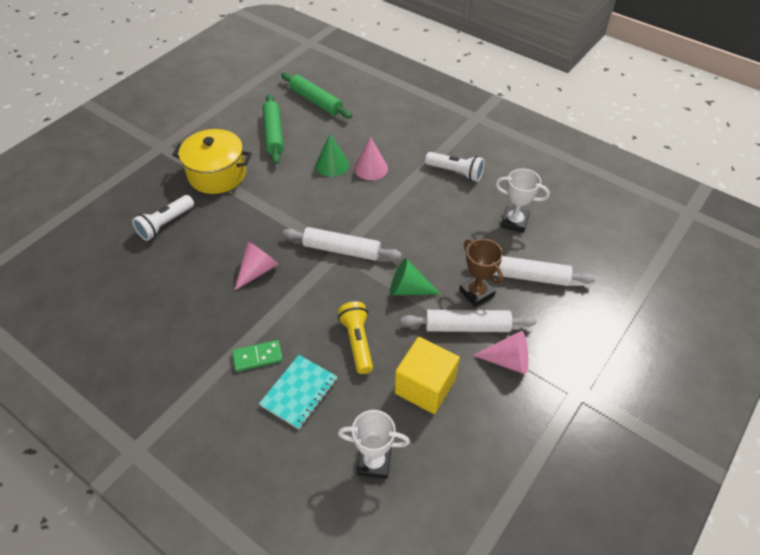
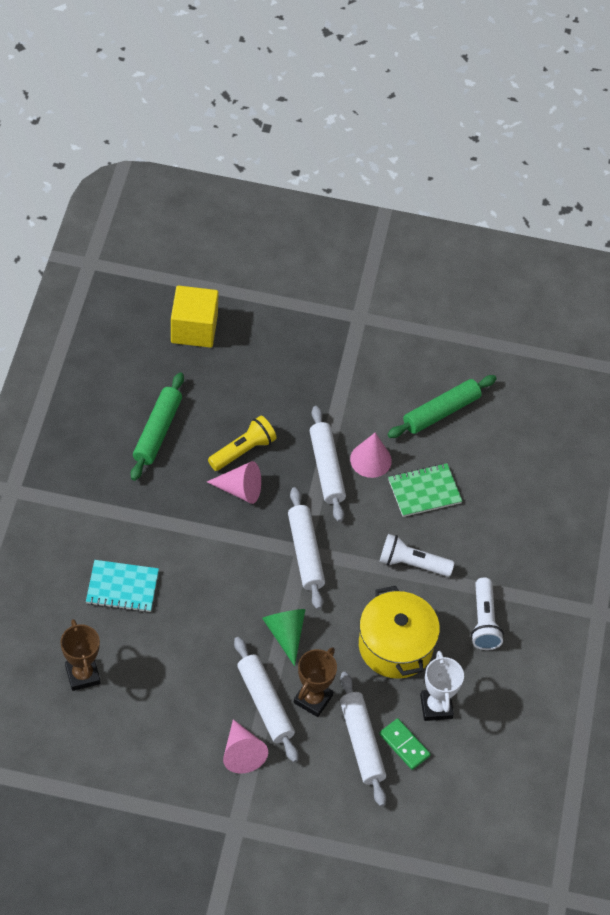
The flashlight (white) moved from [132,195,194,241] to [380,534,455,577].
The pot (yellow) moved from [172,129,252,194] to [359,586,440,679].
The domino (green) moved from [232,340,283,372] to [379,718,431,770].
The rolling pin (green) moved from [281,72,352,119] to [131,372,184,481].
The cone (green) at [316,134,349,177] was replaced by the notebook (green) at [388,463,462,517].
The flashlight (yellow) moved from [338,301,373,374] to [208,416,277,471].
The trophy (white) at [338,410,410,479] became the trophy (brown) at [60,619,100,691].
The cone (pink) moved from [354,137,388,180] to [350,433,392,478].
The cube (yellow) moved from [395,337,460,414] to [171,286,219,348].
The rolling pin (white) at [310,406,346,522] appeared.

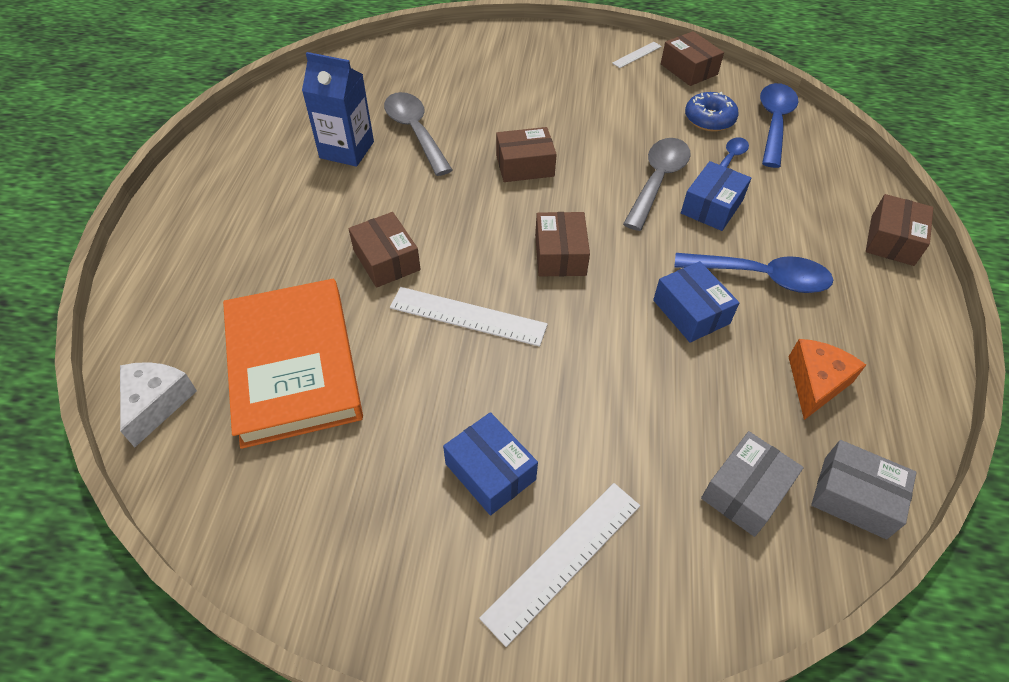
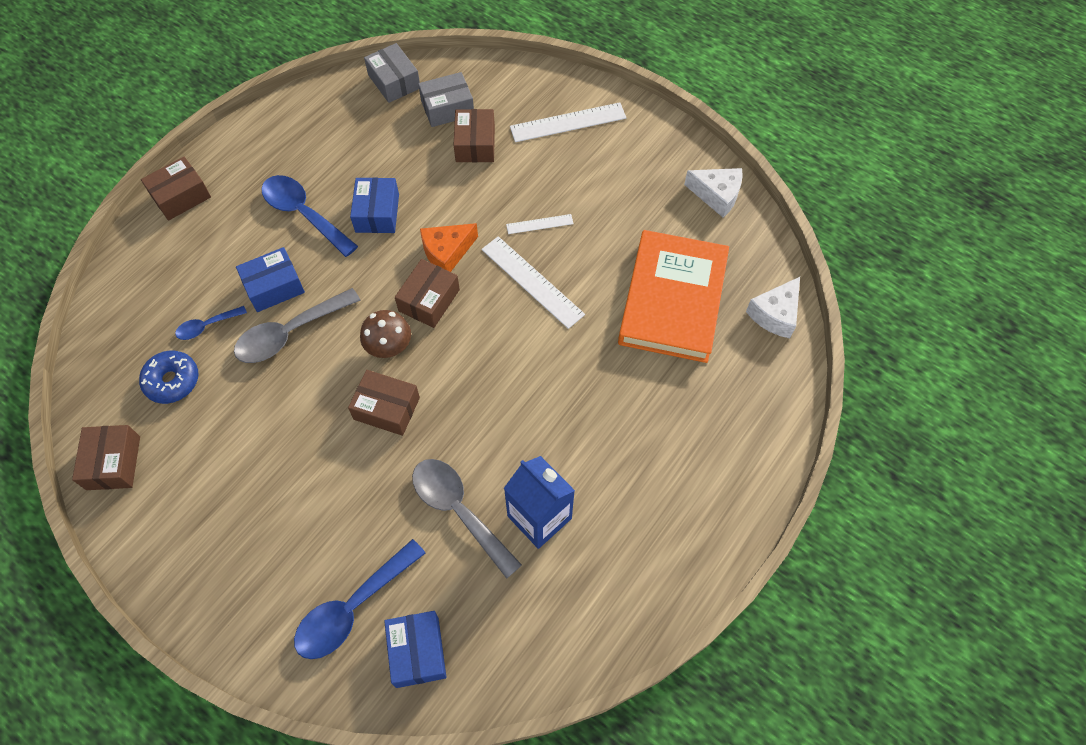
The box (brown) moved from [348,212,421,288] to [454,109,495,162].
The spoon (grey) at [384,92,452,176] turned 135 degrees clockwise.
The box (blue) moved from [443,412,538,515] to [384,611,446,688].
The ruler (white) moved from [612,42,662,68] to [506,214,574,234].
The spoon (blue) moved from [760,83,798,168] to [294,539,426,659].
The cheese (orange) moved from [789,339,866,420] to [420,223,478,272].
The mushroom (brown) at [360,310,411,358] appeared.
The cheese (white) at [684,168,743,218] appeared.

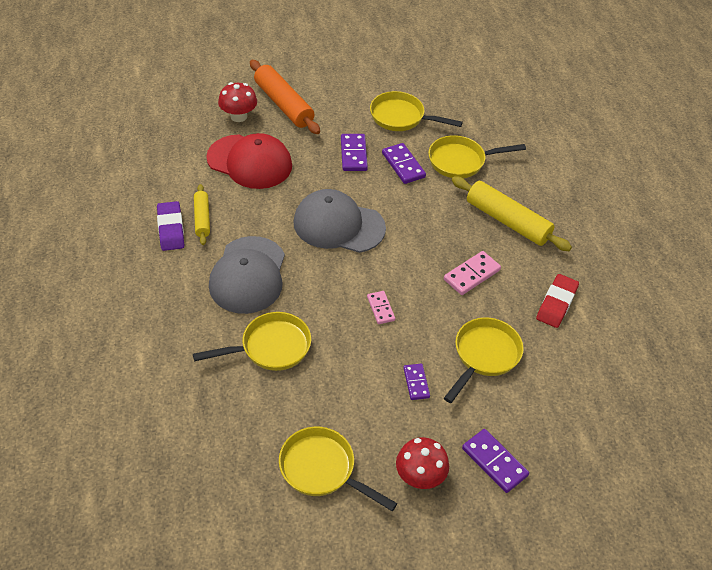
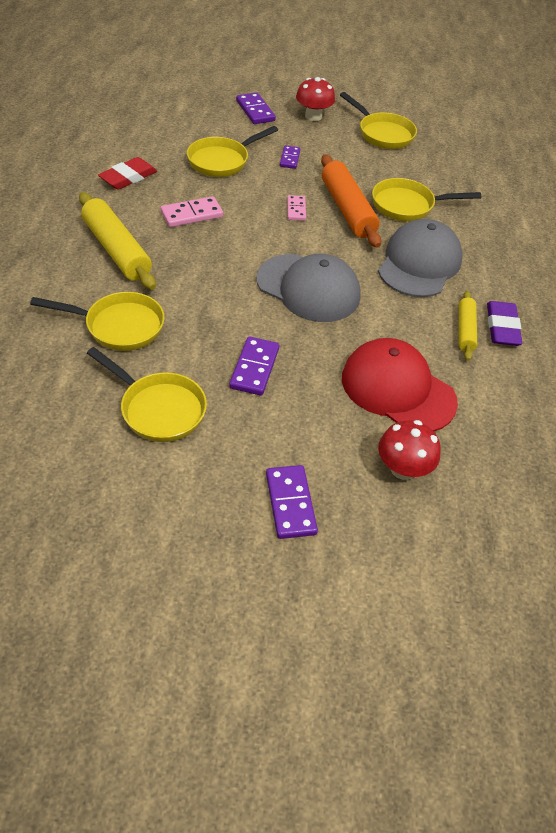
The rolling pin (orange) moved from [250,60,320,134] to [321,155,381,248].
The domino (purple) moved from [382,143,426,184] to [266,465,318,539].

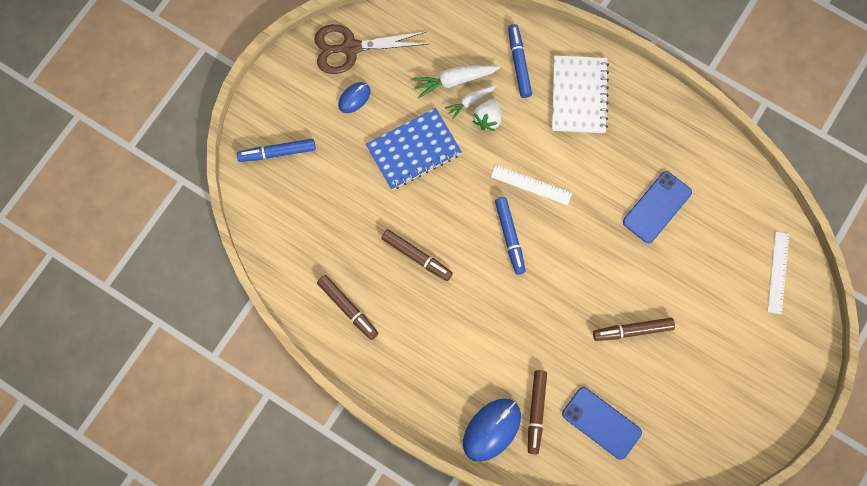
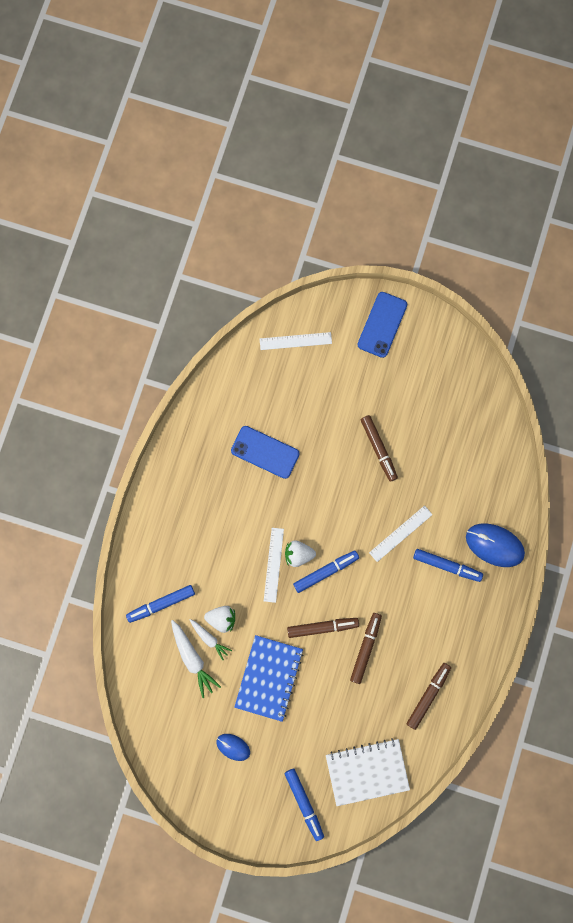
The scissors (brown) at [314,24,428,74] disappeared.
The notebook (blue) at [366,108,462,190] turned 60 degrees clockwise.
The marker (brown) moved from [528,370,547,454] to [287,618,359,638].
The notebook (white) moved from [552,55,609,133] to [326,738,410,806].
The phone (blue) moved from [562,387,642,460] to [358,292,407,358].
The strawberry (white) at [285,540,316,567] appeared.
The ruler (white) at [369,505,433,562] appeared.
The marker (blue) at [413,549,483,582] appeared.

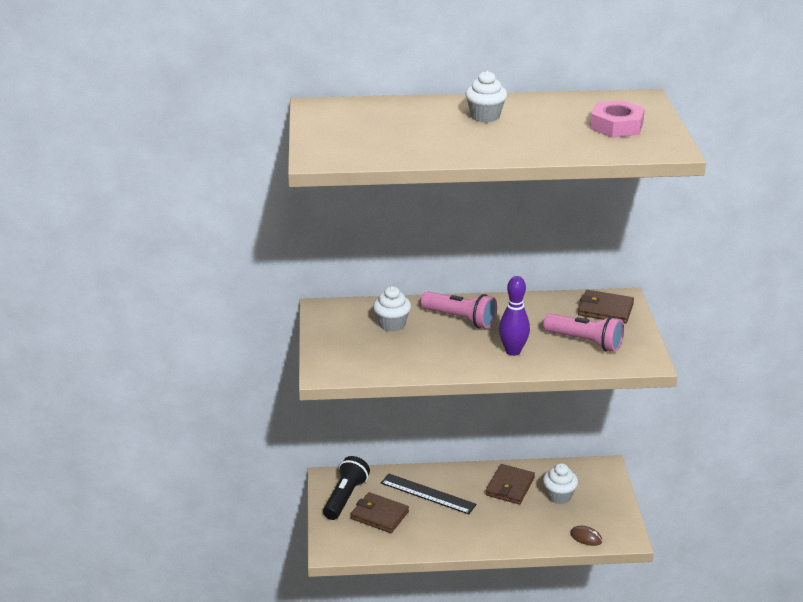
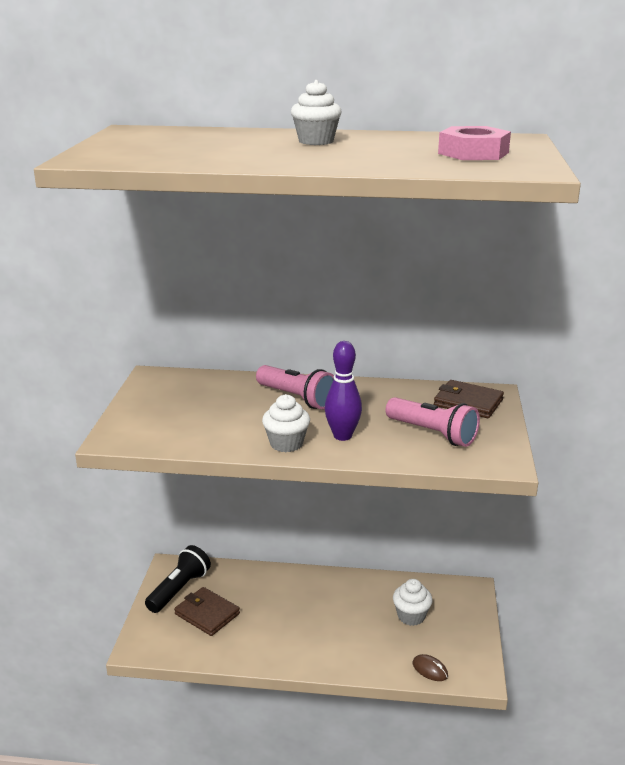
The cupcake (white) moved from [373,286,411,332] to [262,394,310,452].
The ruler (black) at [381,473,477,514] disappeared.
The wallet (brown) at [486,464,535,504] disappeared.

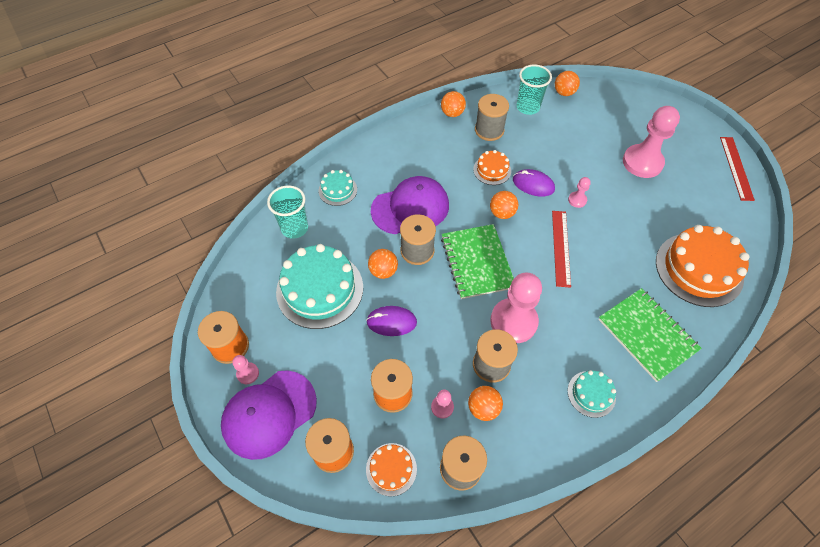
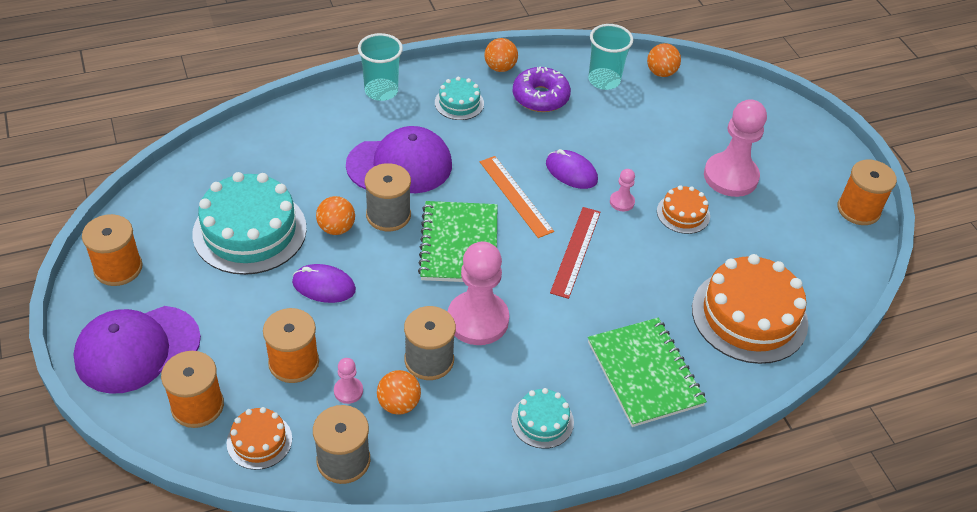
The pawn (pink) at [232,355,259,384] disappeared.
The cup (turquoise) moved from [267,185,308,239] to [358,33,403,101].
The cake (turquoise) moved from [319,170,357,206] to [435,76,484,120].
The cake (orange) moved from [473,150,511,185] to [657,185,710,234].
The spool (grey) at [475,94,509,141] was replaced by the donut (purple) at [512,66,571,112].
The ball (orange) at [490,191,518,219] was replaced by the ruler (orange) at [480,156,554,238].
The ruler (red) at [720,137,755,201] was replaced by the spool (orange) at [838,160,897,225].

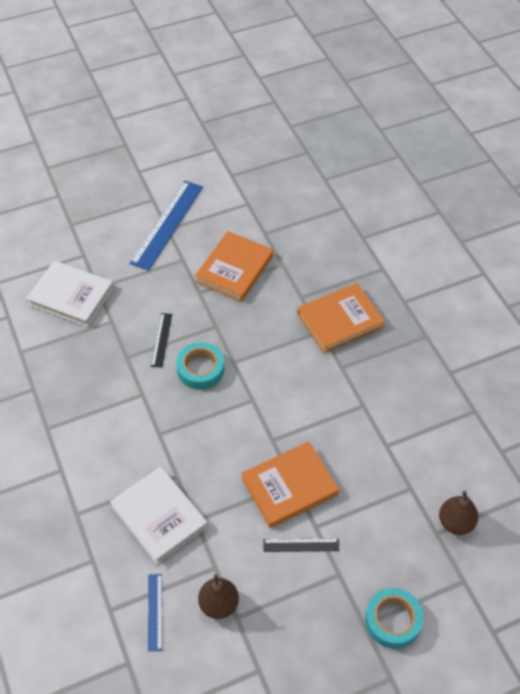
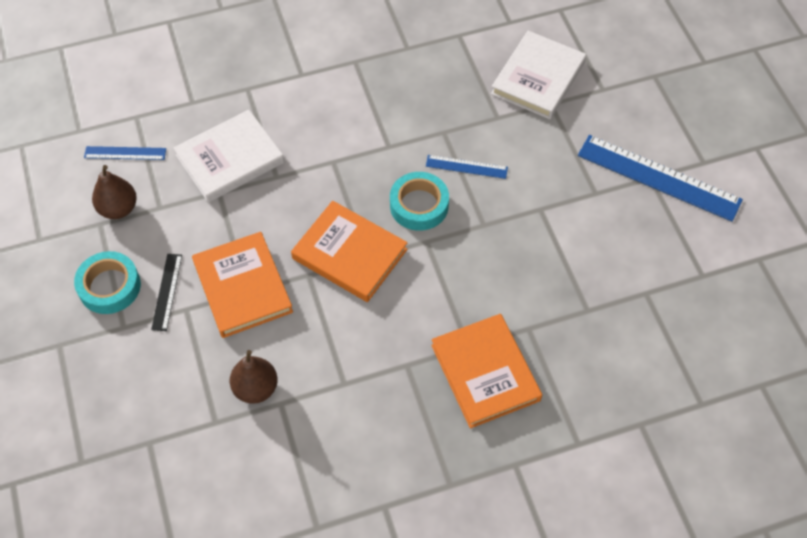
The ruler (black) at [151,313,172,368] became the ruler (blue) at [426,155,508,179].
The book (orange) moved from [195,231,273,302] to [291,201,408,302].
The tape (turquoise) moved from [365,588,423,649] to [74,251,141,314].
The pear (brown) moved from [439,491,478,535] to [230,350,278,404].

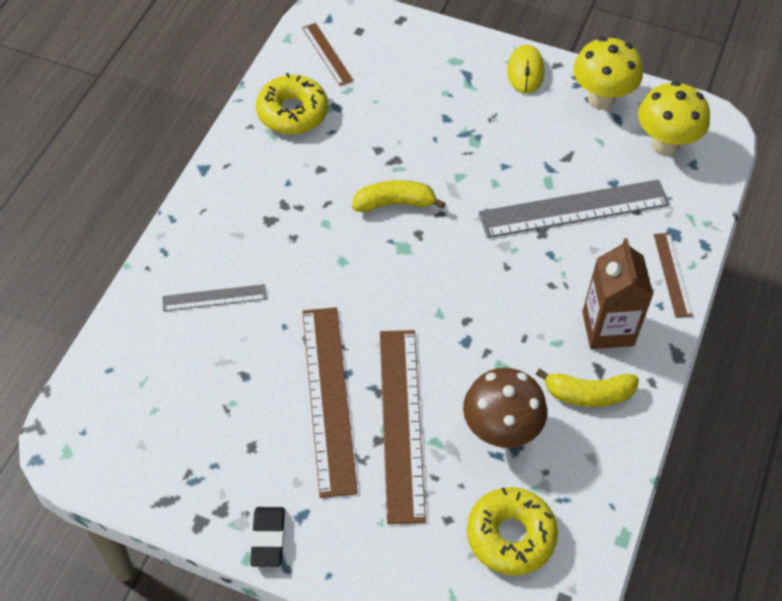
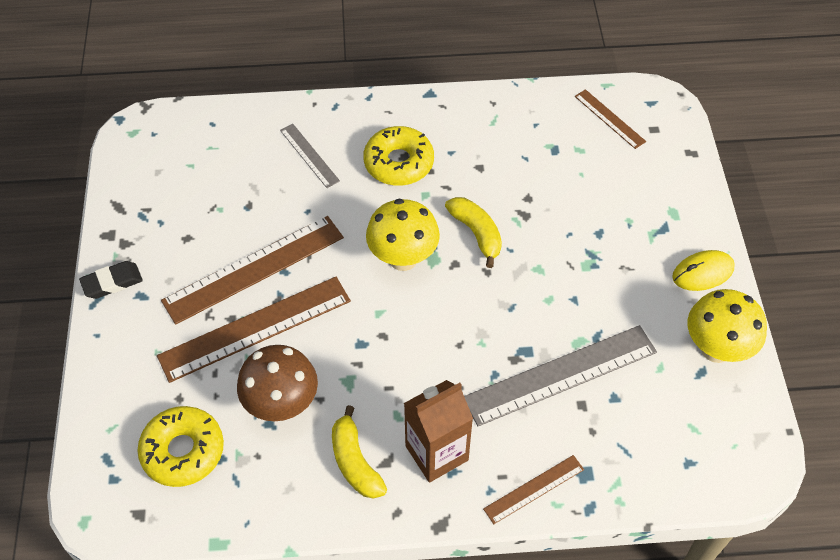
The donut (yellow) moved from [256,73,328,134] to [363,126,434,186].
The ruler (brown) at [302,23,354,86] turned 75 degrees counterclockwise.
The ruler (grey) at [479,180,670,238] turned 75 degrees counterclockwise.
The mushroom (yellow) moved from [638,81,710,155] to [366,199,440,271].

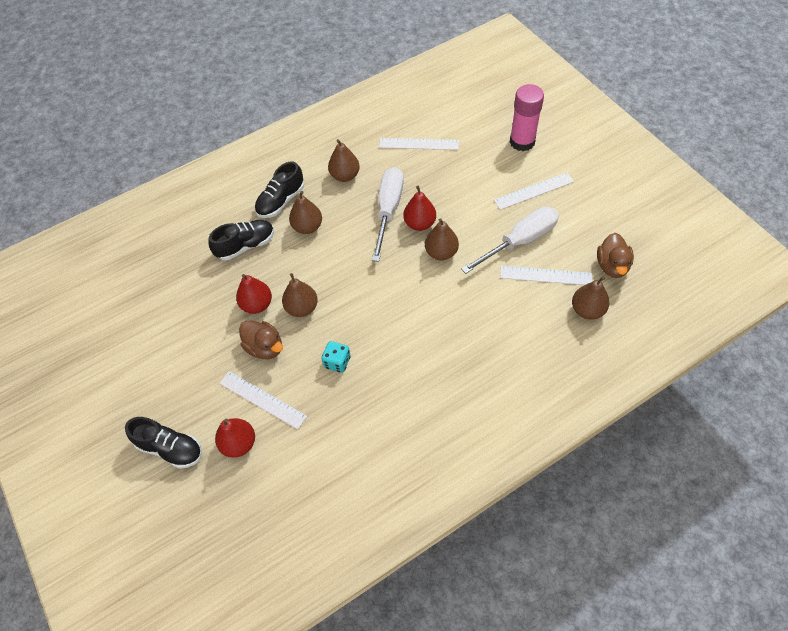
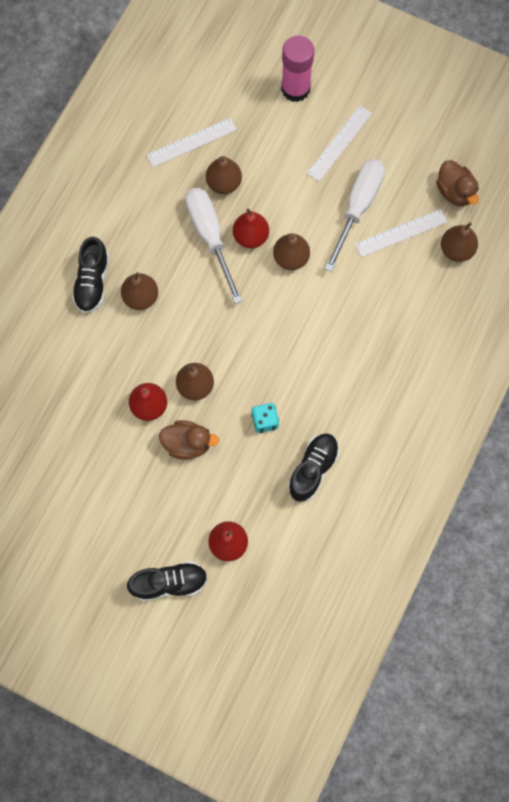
The shoe (black) moved from [208,220,274,260] to [288,433,339,502].
The ruler (white) at [219,371,307,429] disappeared.
The pear (brown) moved from [328,139,360,182] to [206,156,242,194].

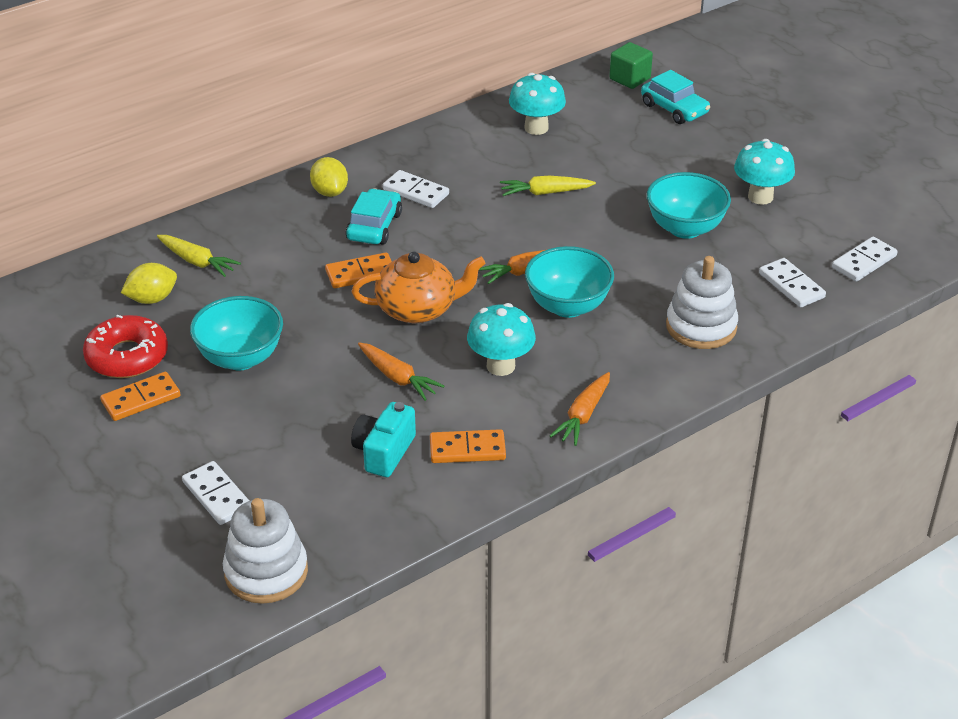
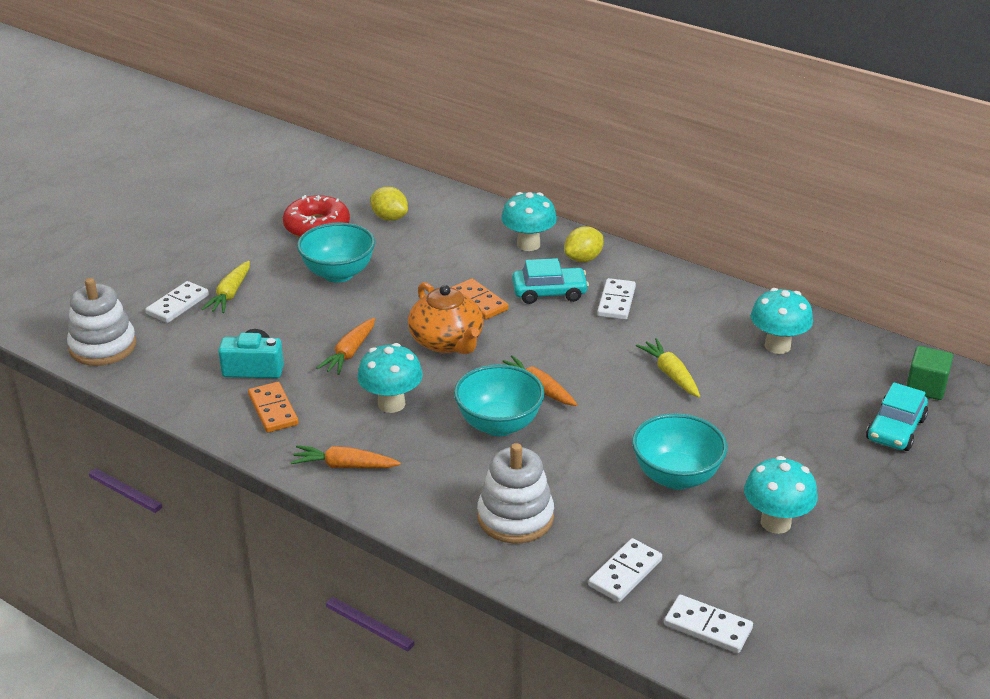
The domino (orange) at [100,372,180,421] disappeared.
The carrot (yellow) moved from [157,235,241,277] to [201,261,250,313].
The mushroom (turquoise) at [501,192,557,251] appeared.

